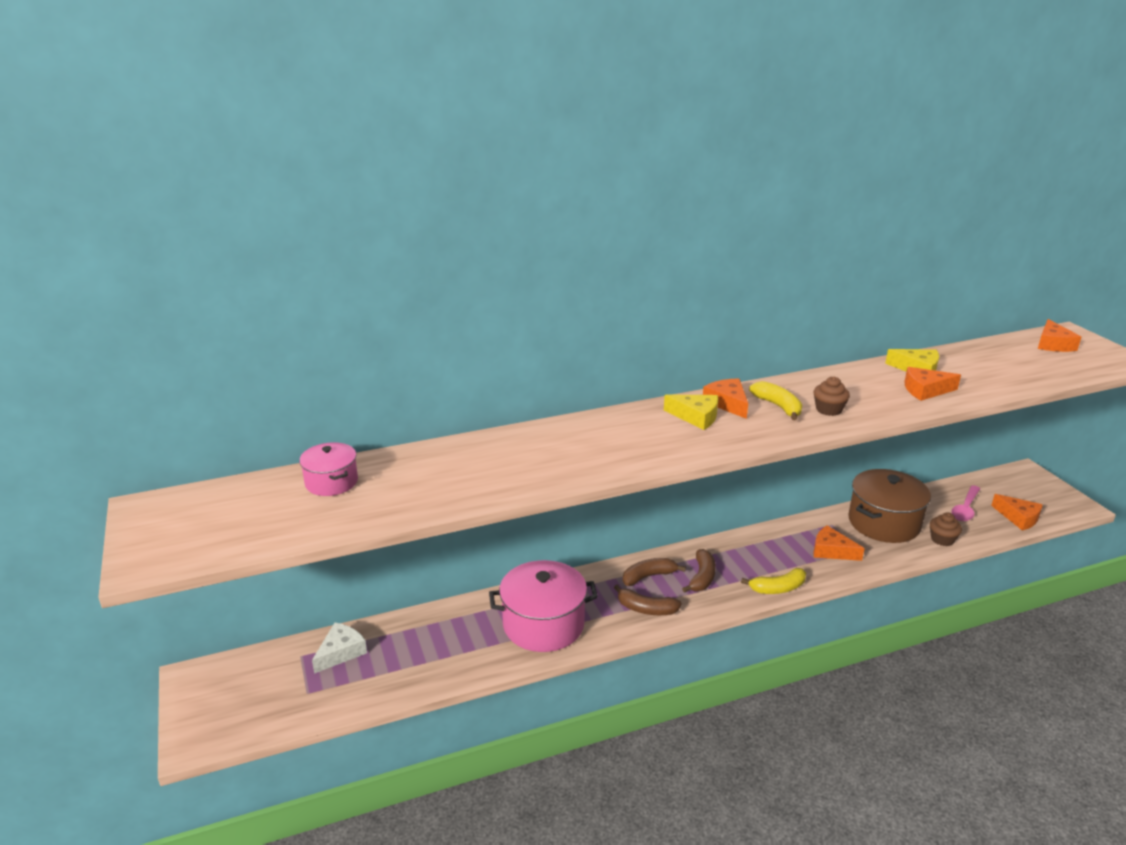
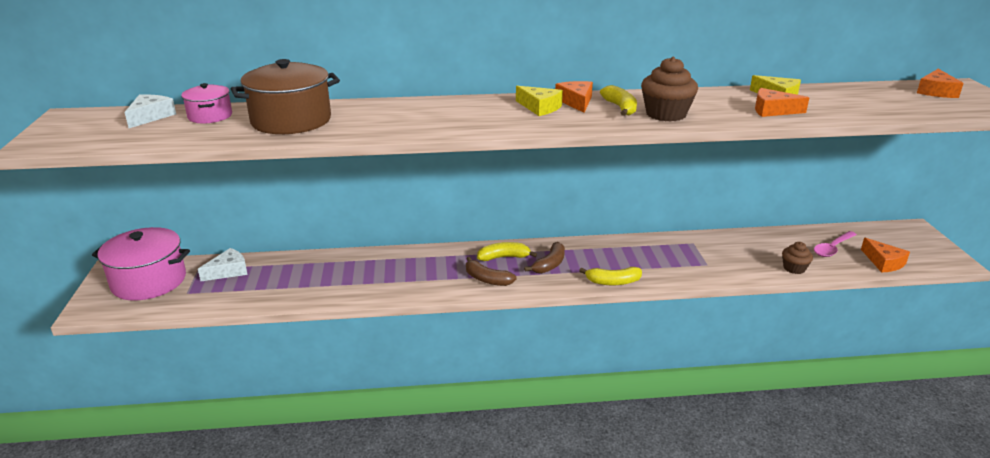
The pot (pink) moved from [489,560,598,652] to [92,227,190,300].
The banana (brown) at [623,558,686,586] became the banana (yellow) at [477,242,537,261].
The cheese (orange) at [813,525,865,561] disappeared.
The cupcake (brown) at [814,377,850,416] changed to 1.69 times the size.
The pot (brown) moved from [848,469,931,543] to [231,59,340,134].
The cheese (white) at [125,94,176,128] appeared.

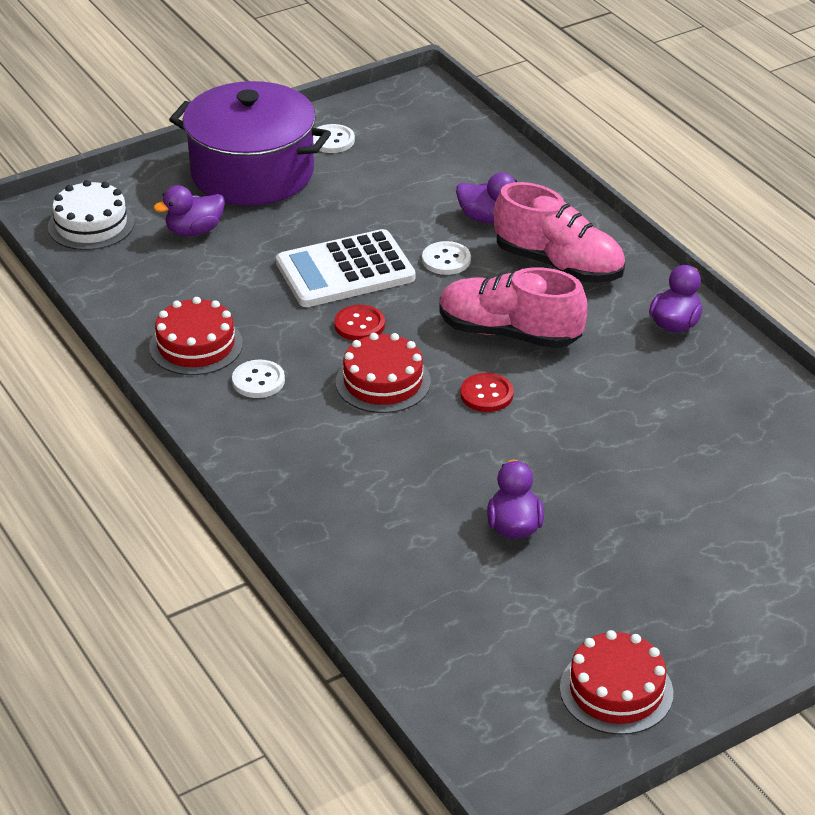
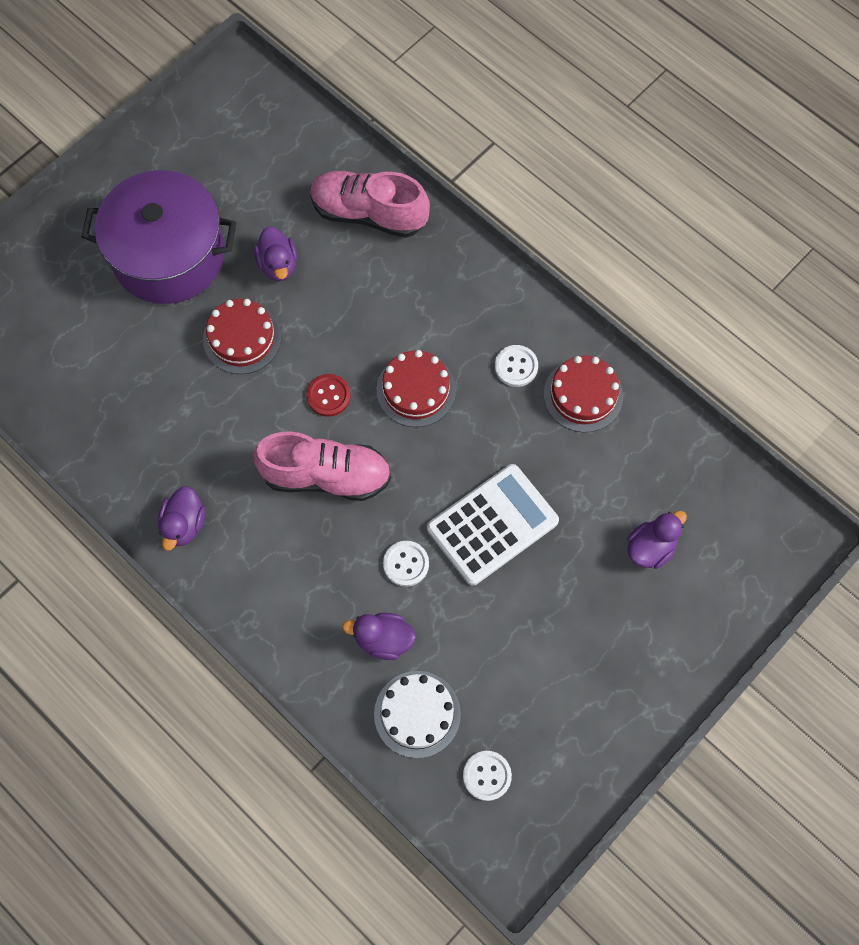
The cake (white) moved from [48,180,135,250] to [374,671,461,758].
The pot (purple) moved from [169,81,331,206] to [81,170,236,304].
The button (white) moved from [313,124,355,153] to [463,751,512,801].
The button (red) at [334,305,385,340] disappeared.
The shoe (pink) moved from [494,182,625,283] to [310,171,430,238].
The cake (red) moved from [560,630,673,735] to [203,299,281,374].

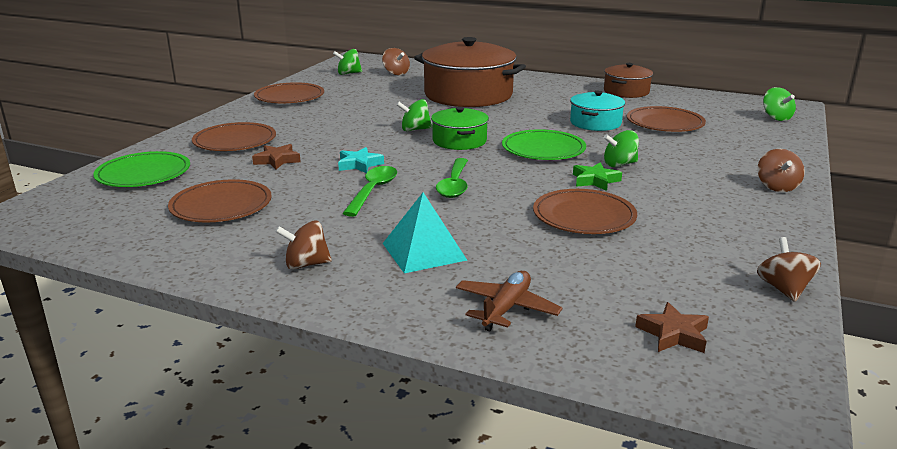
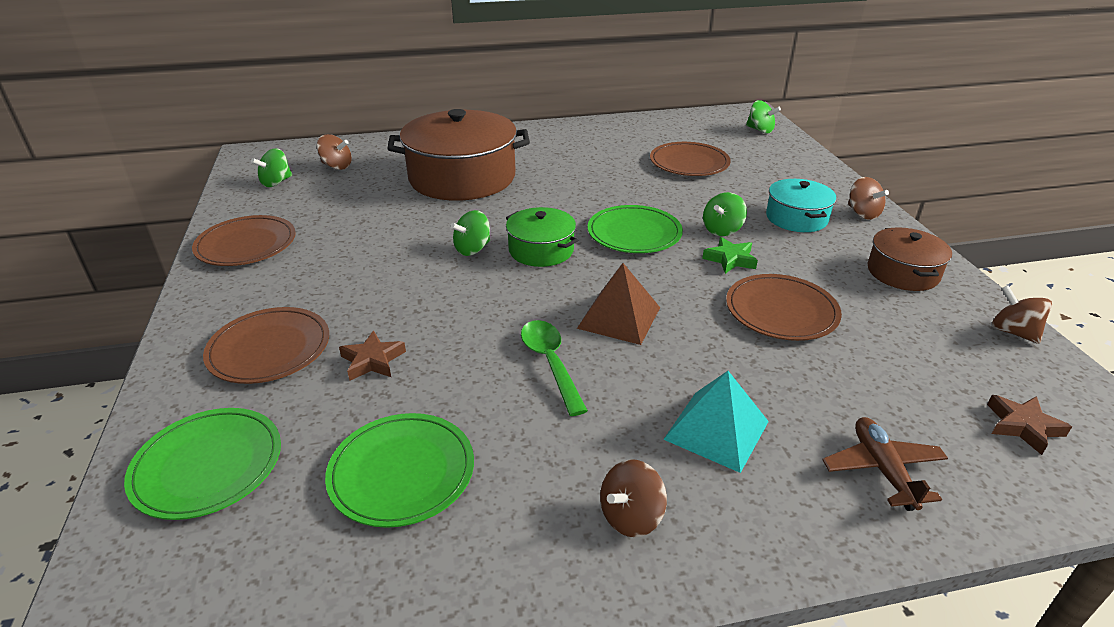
The plate (brown) at [168,179,272,223] became the plate (green) at [325,413,474,528].
The star (turquoise) at [338,147,384,173] disappeared.
The spoon (green) at [436,158,468,198] was replaced by the pyramid (brown) at [577,263,660,345].
The pot (turquoise) moved from [570,91,625,131] to [766,179,836,232].
The pot (brown) moved from [604,63,653,98] to [868,227,952,291].

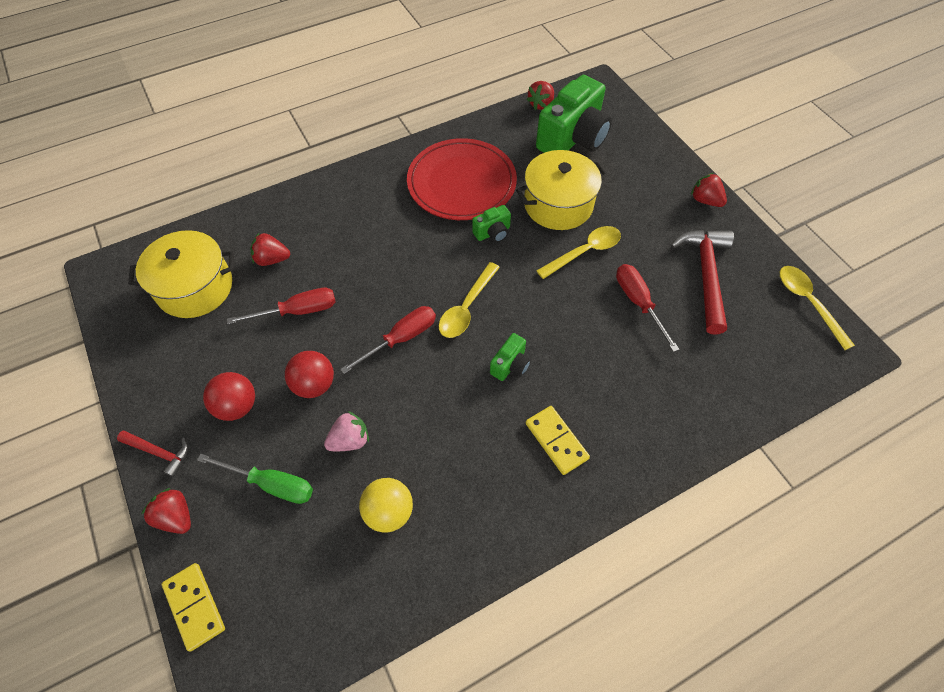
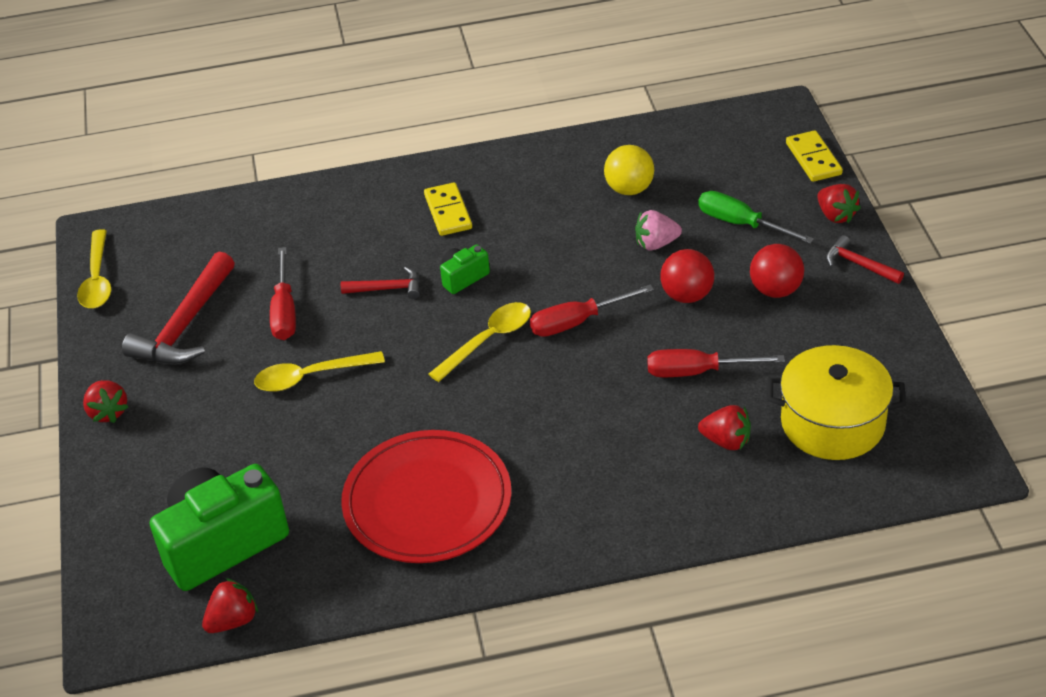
The camera (green) at [472,205,511,243] disappeared.
The pot (yellow) at [516,150,608,230] disappeared.
The hammer (red) at [341,267,420,299] appeared.

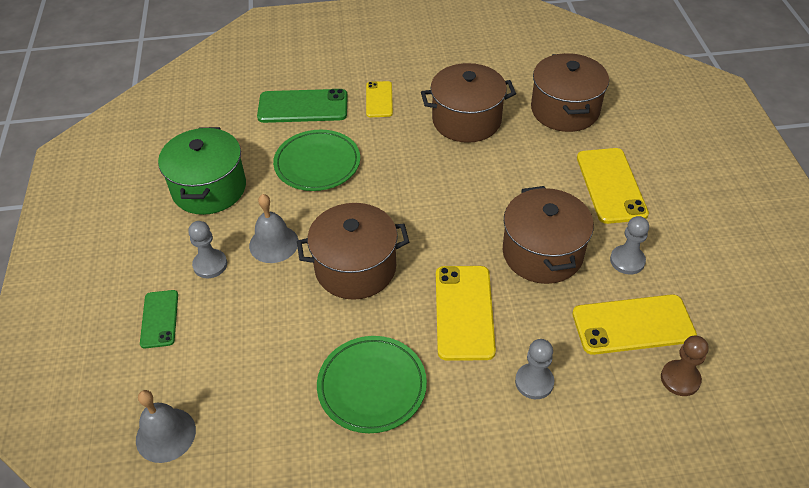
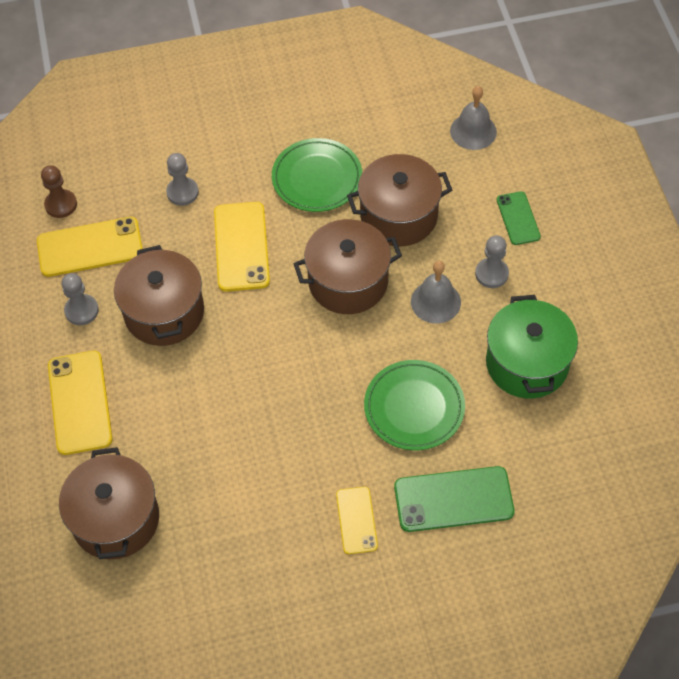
The pot (brown) moved from [421,63,516,143] to [347,154,452,246].

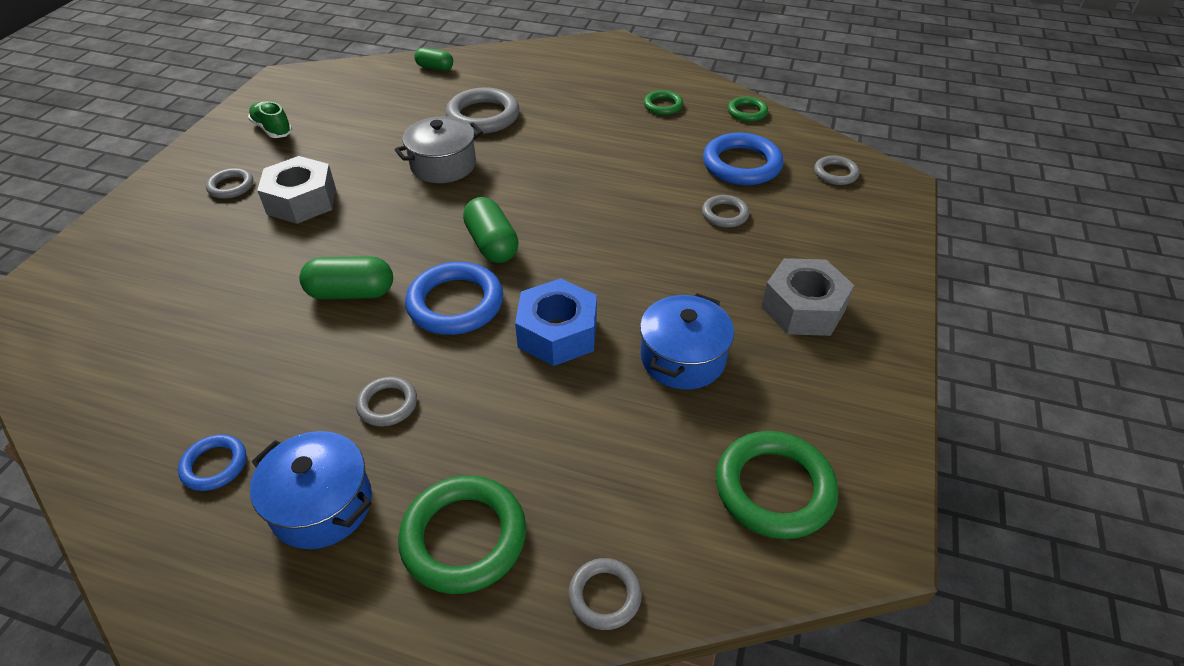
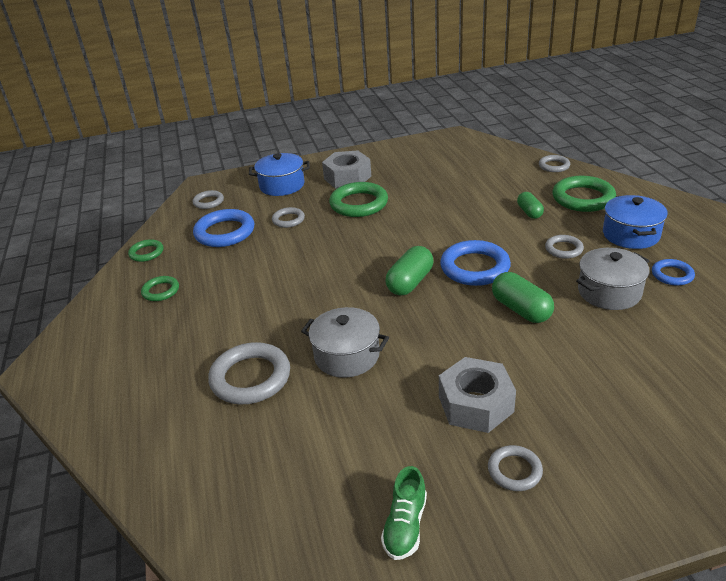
The capsule (green) moved from [414,48,453,71] to [517,192,544,219].
The nut (blue) at [515,278,597,366] disappeared.
The pot (blue) moved from [640,293,734,390] to [249,153,310,196].
The ring (green) moved from [716,431,838,539] to [329,182,388,217].
The pot (grey) at [576,248,650,310] appeared.

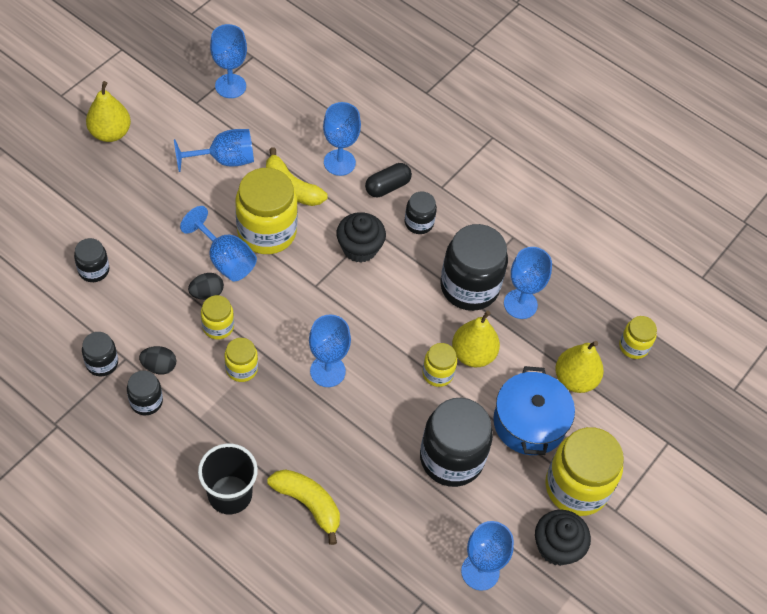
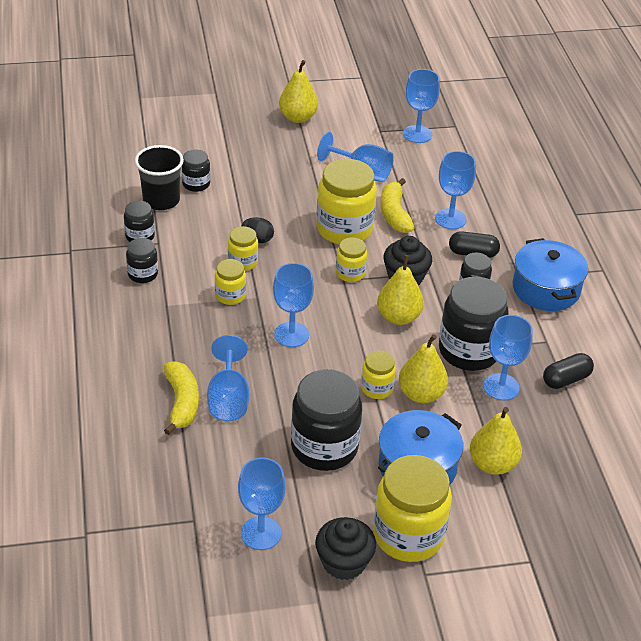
The egg (black) at [139,346,176,374] disappeared.
The goblet (blue) moved from [180,206,257,281] to [207,335,249,421].
The cup (black) moved from [198,443,258,514] to [135,145,184,210].
The jar (yellow) moved from [619,316,657,359] to [336,237,367,282].
The pear (yellow) at [377,255,424,325] appeared.
The pot (blue) at [513,238,588,311] appeared.
The capsule (black) at [543,353,594,389] appeared.

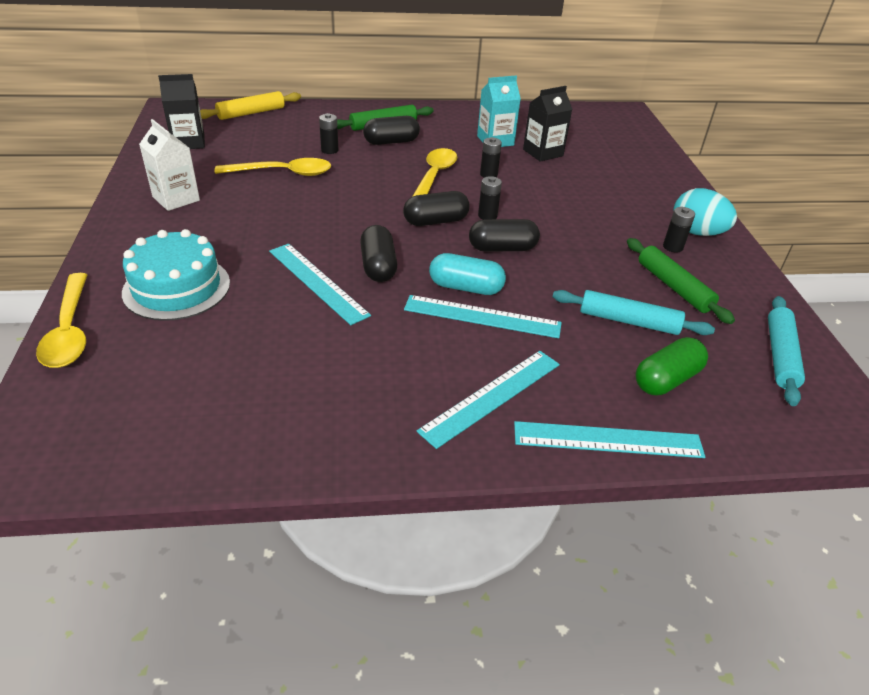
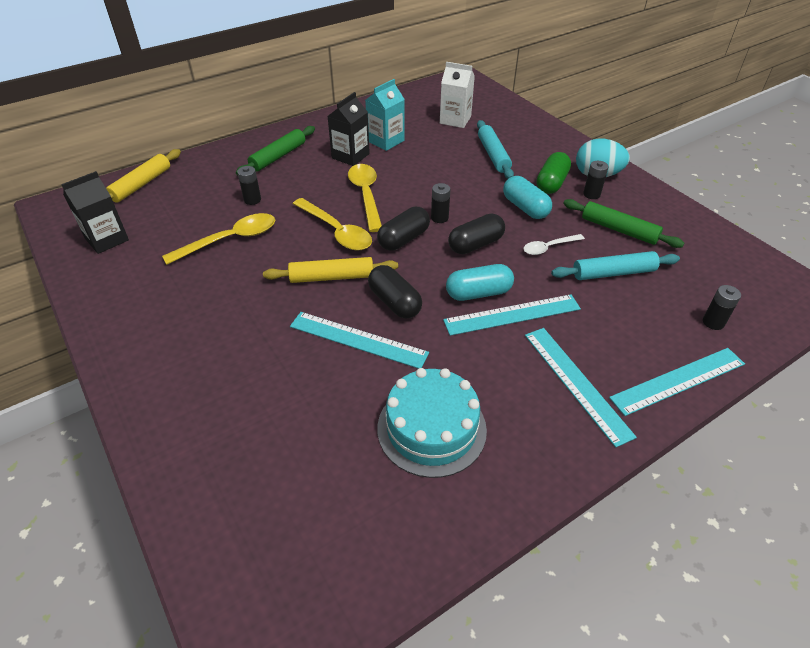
The spoon (yellow) moved from [36,273,88,368] to [293,198,372,251].
The cake (turquoise) moved from [122,229,230,321] to [377,368,487,478].
The carton (white) moved from [139,119,200,211] to [440,62,475,128].
The capsule (black) at [363,116,420,145] disappeared.
The ruler (turquoise) at [416,351,560,449] turned 45 degrees counterclockwise.
The battery (black) moved from [480,137,502,178] to [703,285,741,330].
The carton (black) moved from [523,86,573,162] to [327,92,370,166].
The capsule (green) moved from [636,337,708,395] to [537,152,571,194].
The rolling pin (turquoise) moved from [768,296,805,406] to [477,120,514,179].
The rolling pin (yellow) at [263,257,398,283] appeared.
The capsule (turquoise) at [503,176,552,219] appeared.
The spoon (white) at [524,234,585,255] appeared.

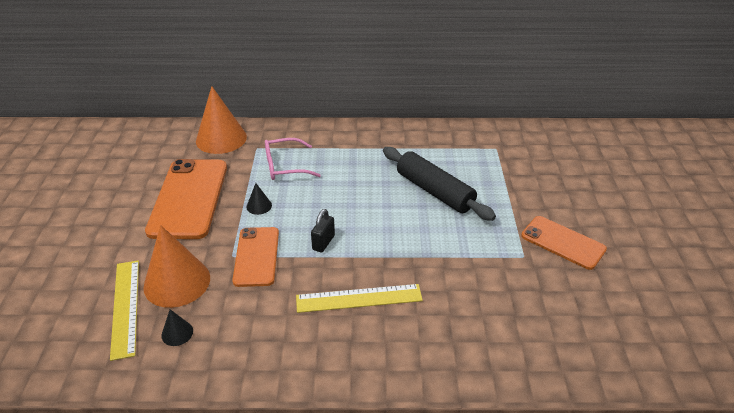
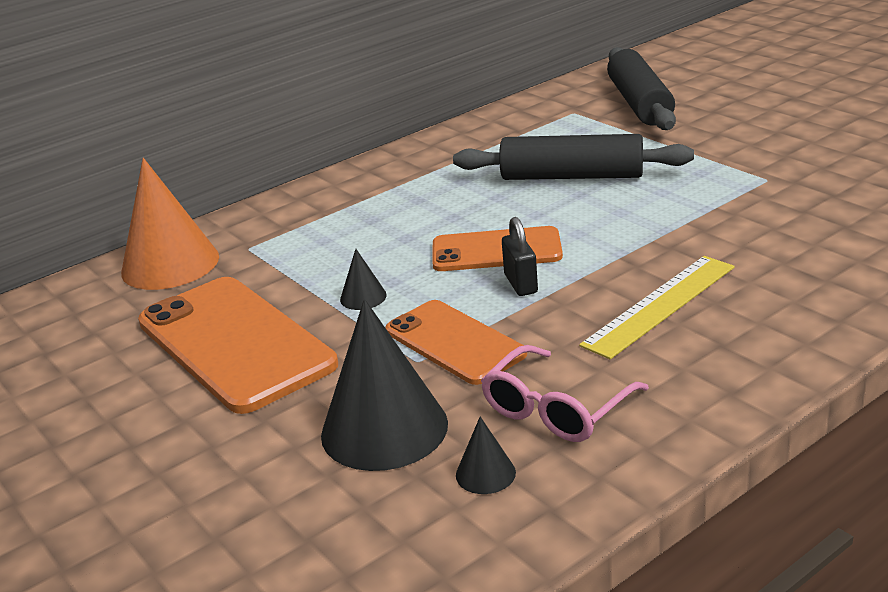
The ruler (yellow) at [110,260,139,361] disappeared.
The cone (orange) at [143,225,210,308] became the cone (black) at [321,299,448,471].
The glasses (pink) moved from [265,138,321,180] to [481,345,649,442].
The phone (orange) moved from [521,216,607,270] to [432,226,563,271].
The rolling pin (black) at [607,47,676,130] appeared.

